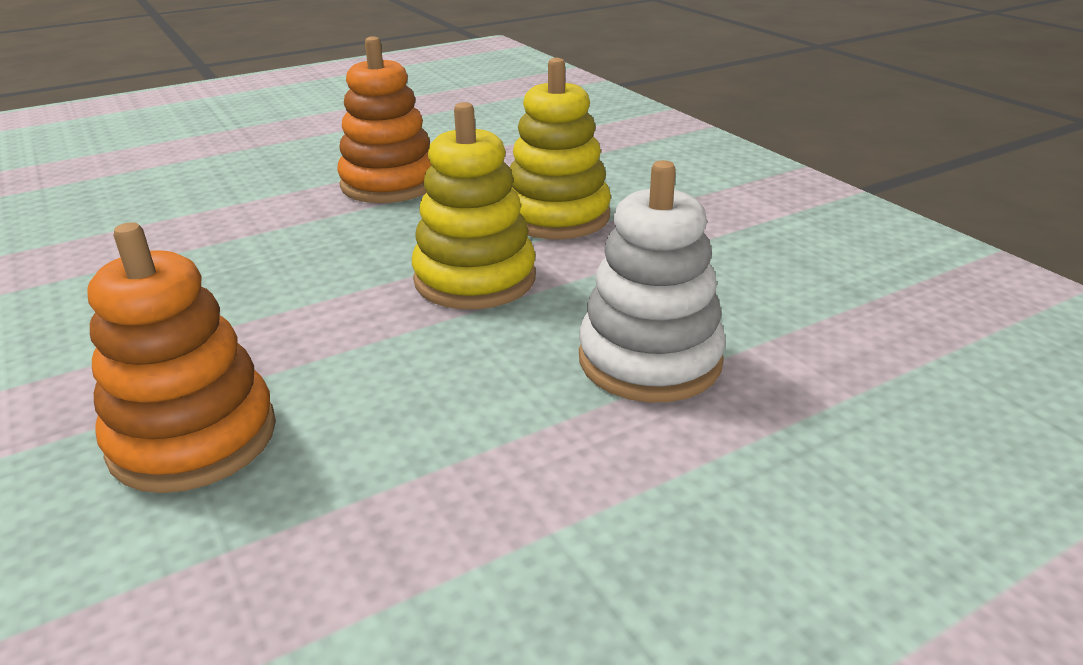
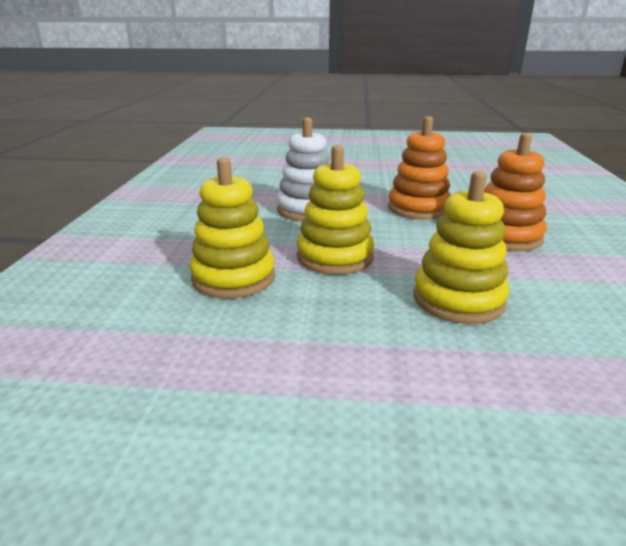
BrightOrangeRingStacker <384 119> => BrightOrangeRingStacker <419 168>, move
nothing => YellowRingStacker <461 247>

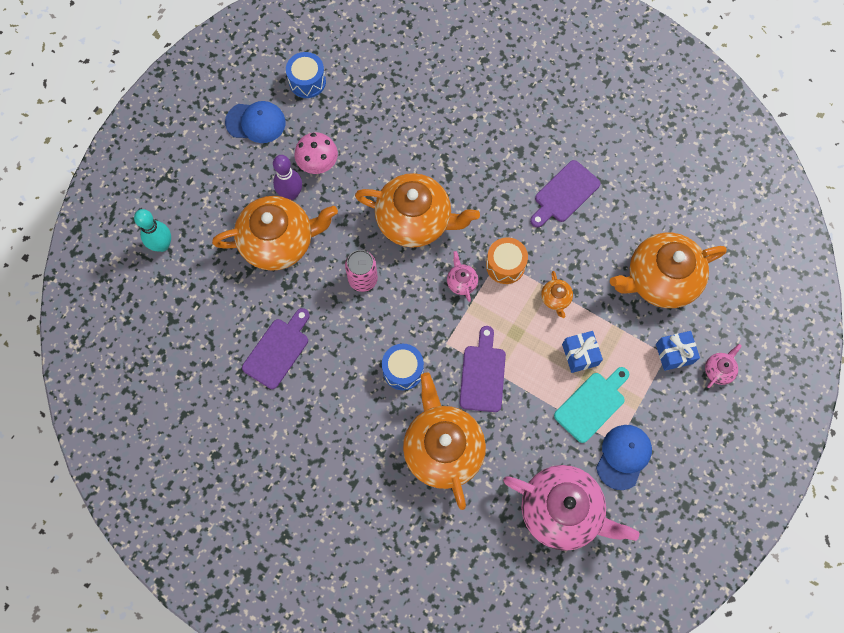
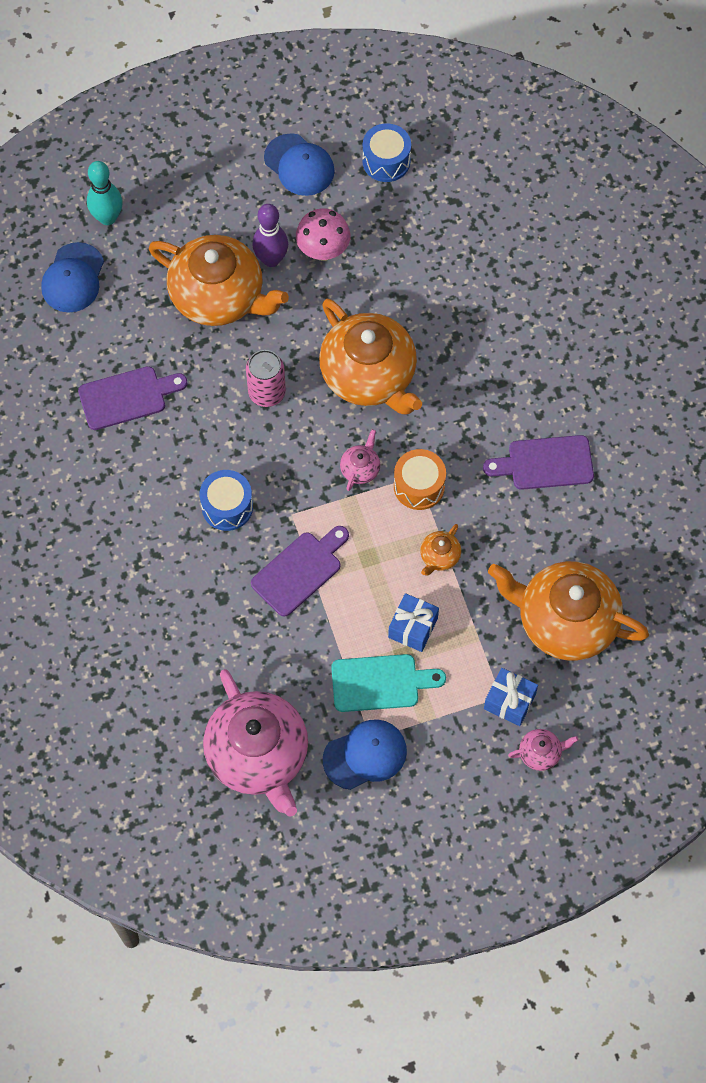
nothing => CobaltBaseballCap <72 277>
BrightOrangeChinaTeapot <444 441> => nothing

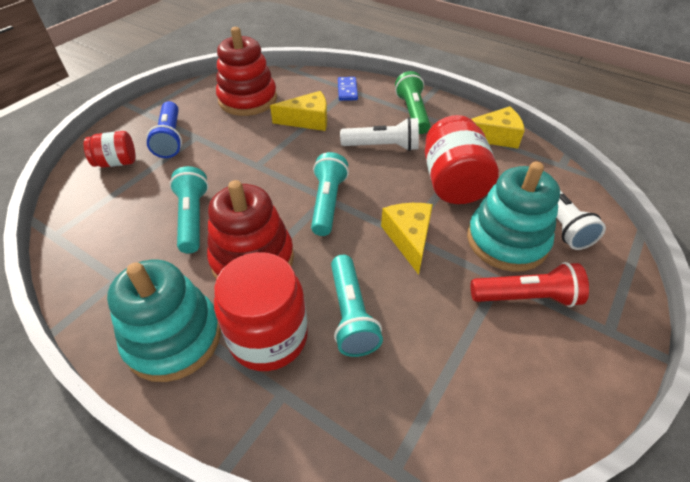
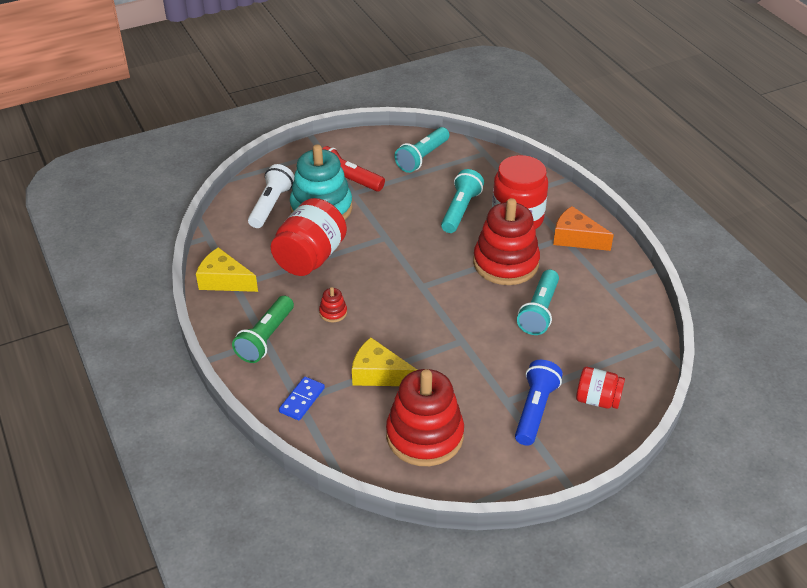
SnowWhiteTorch <379 134> => RedRingStacker <333 304>
AquaTorch <330 194> => AquaTorch <421 150>, move
AquaRingStacker <164 321> => BrightOrangeCheese <583 228>
YellowCheese <407 239> => nothing

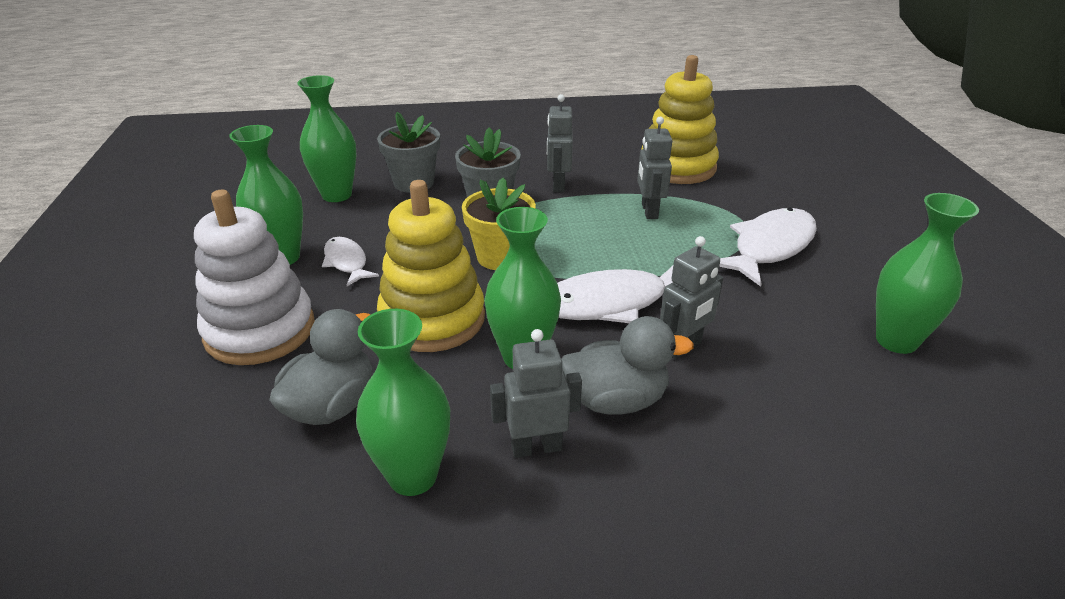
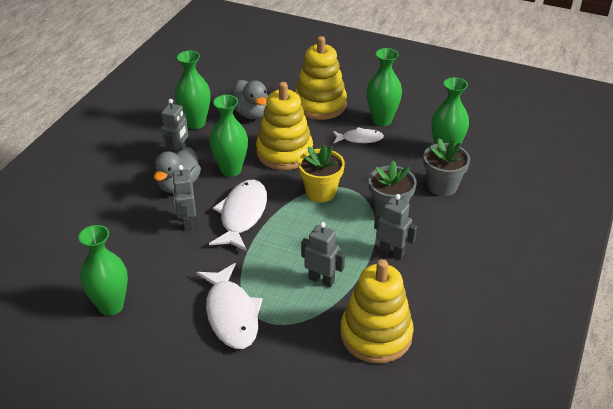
SnowWhiteRingStacker <254 277> => YellowRingStacker <321 78>

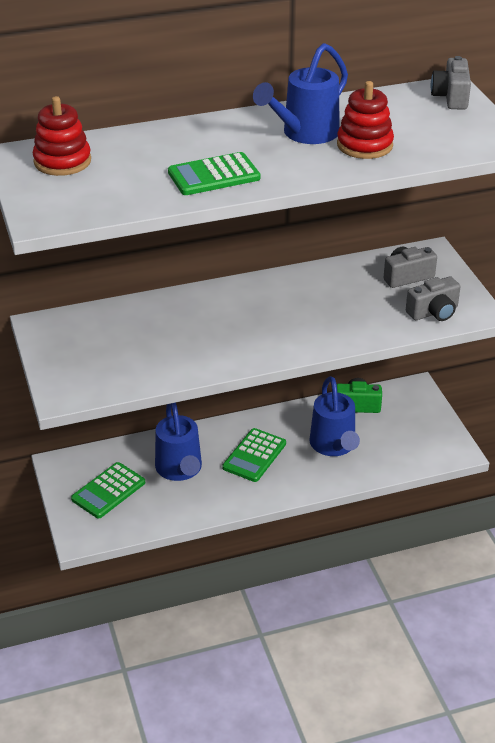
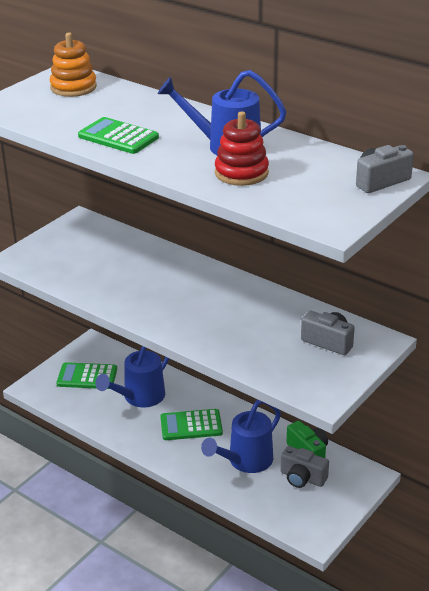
RedRingStacker <62 136> => BrightOrangeRingStacker <73 65>
GreyCompactCamera <433 298> => GreyCompactCamera <304 467>, move

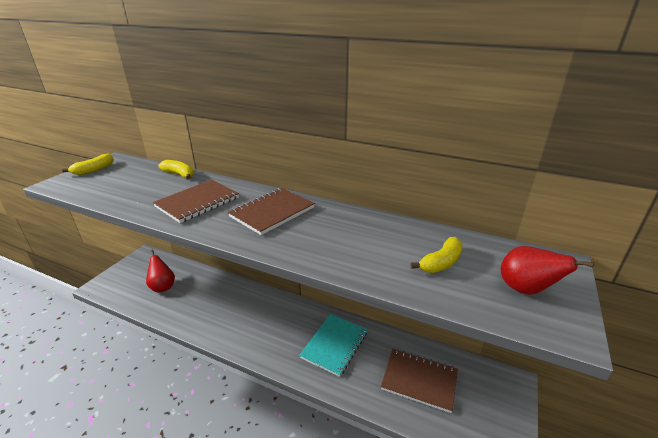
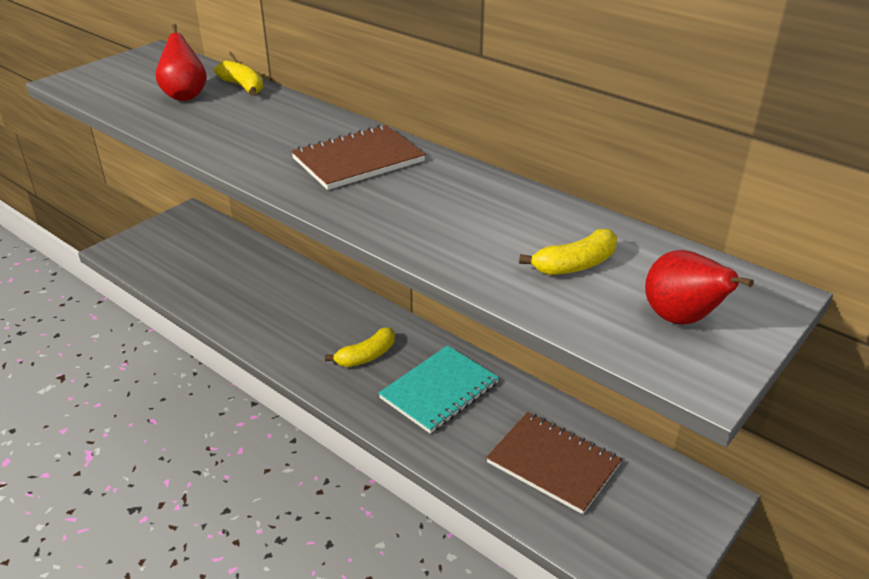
RedPear <160 271> => RedPear <181 62>, move
YellowBanana <88 164> => YellowBanana <360 347>, move
DarkBrownNotepad <196 201> => nothing

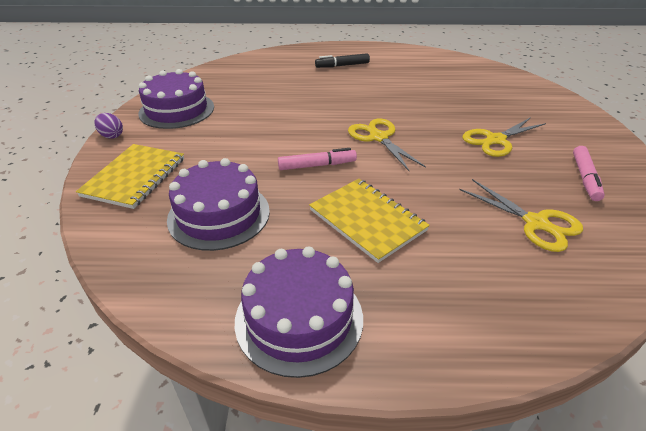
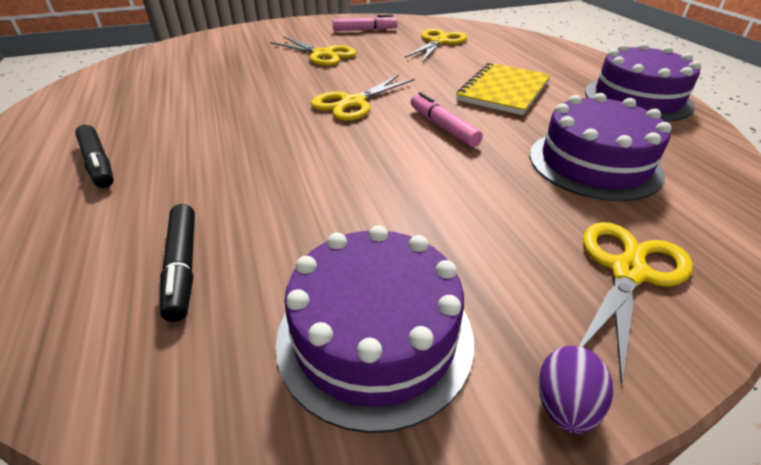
nothing => JetBlackMarker <177 263>
YellowNotepad <130 176> => YellowShears <636 303>

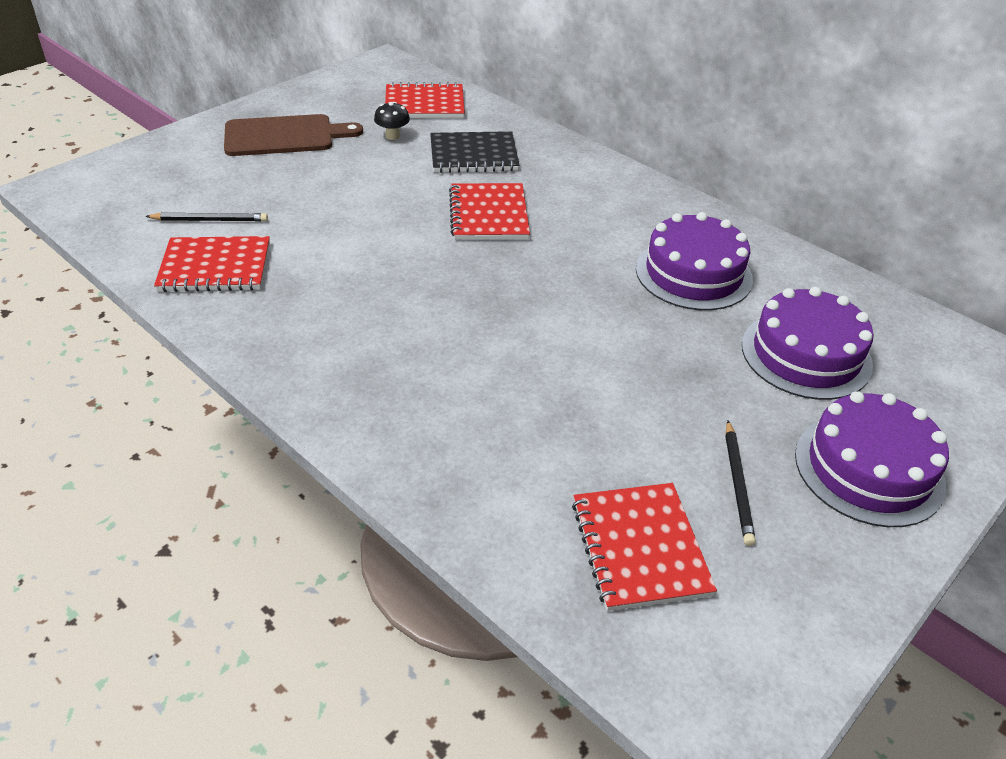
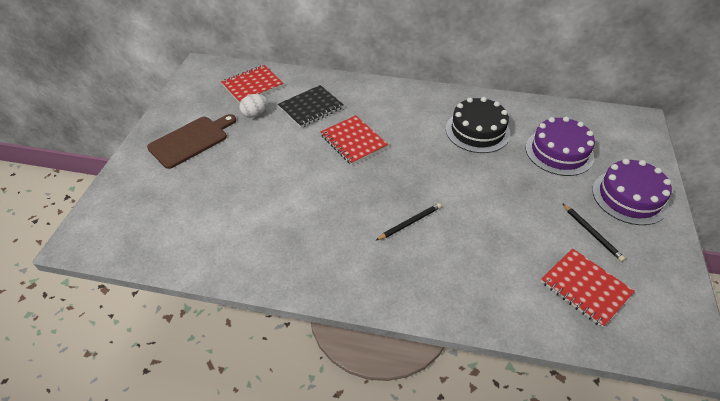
JetBlackMushroom <392 121> => SnowWhiteEggShape <253 106>
JetBlackLeadPencil <206 217> => JetBlackLeadPencil <408 222>, move
VioletCake <694 261> => JetBlackCake <478 125>
RedNotepad <212 264> => nothing

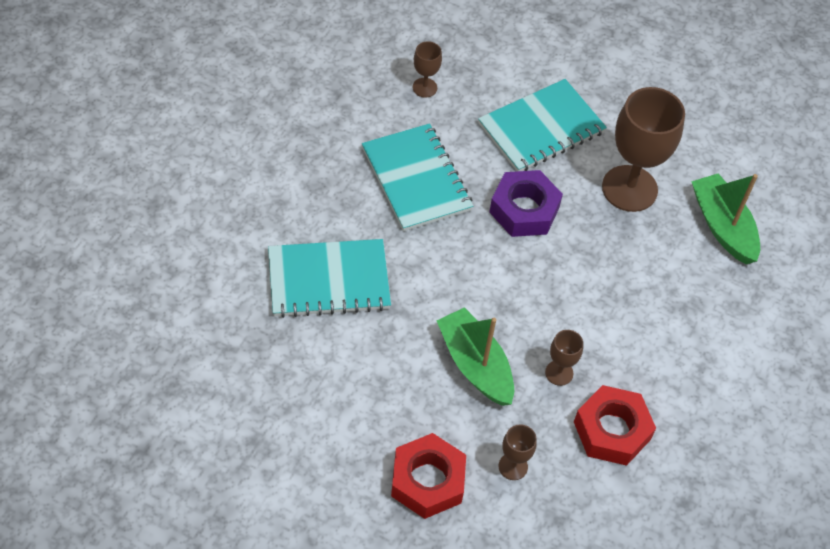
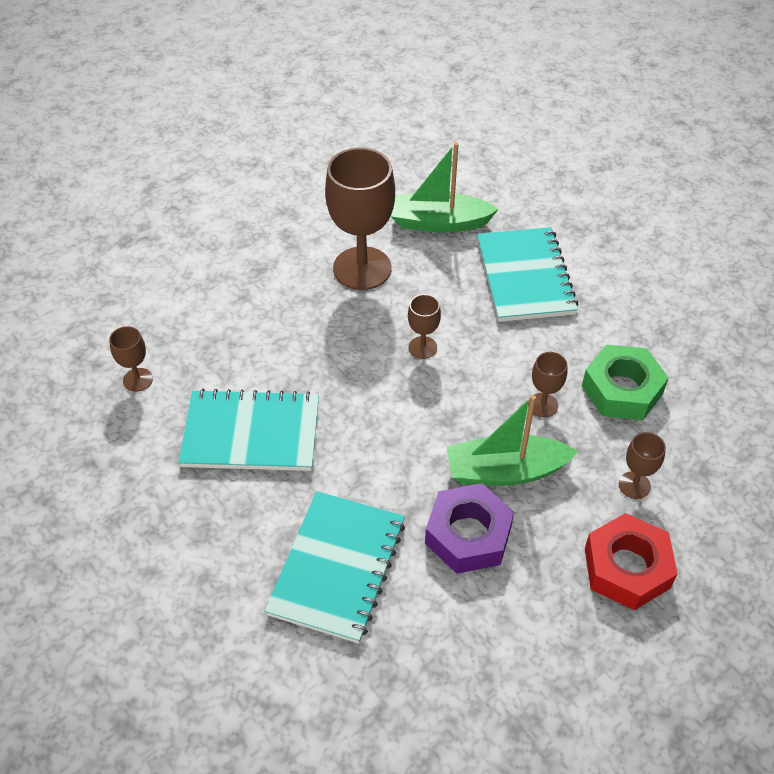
nothing => DarkBrownChalice <424 326>
VioletNut <526 203> => VioletNut <469 528>, move
AquaNotepad <542 125> => AquaNotepad <528 274>, move
RedNut <615 425> => GreenNut <625 382>

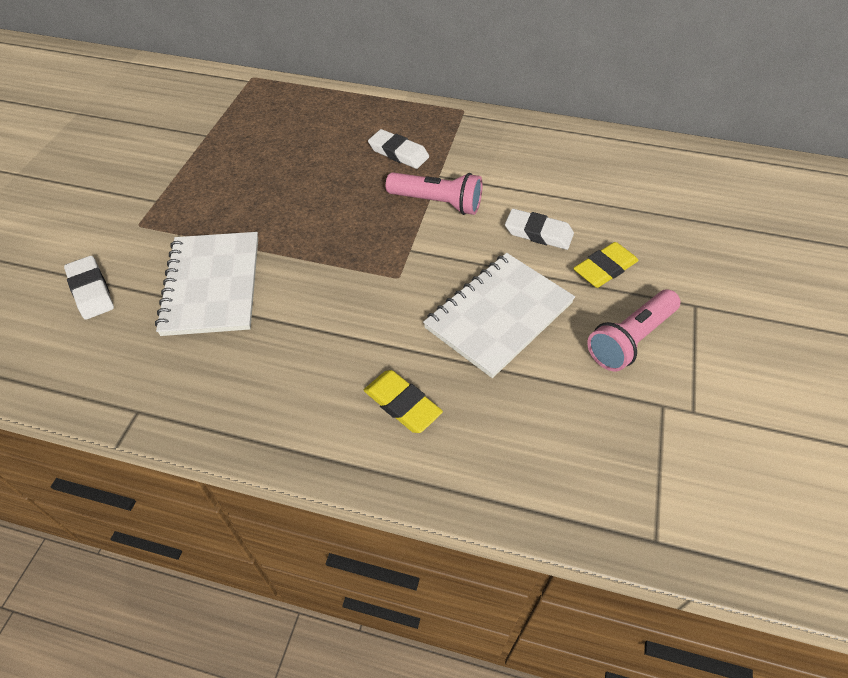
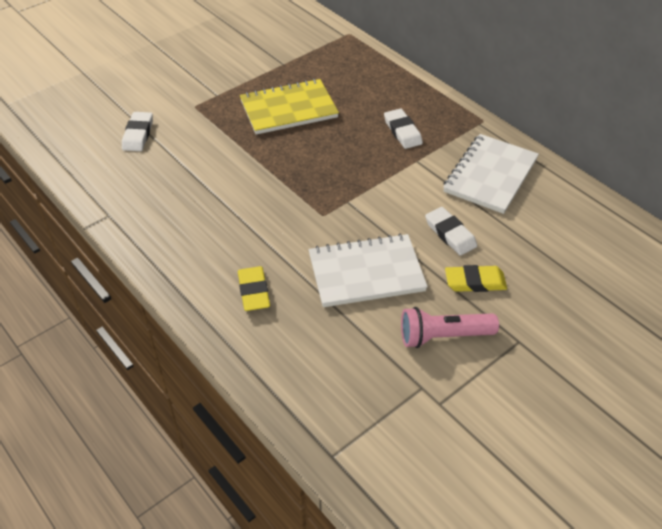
nothing => YellowNotepad <289 107>
SnowWhiteNotepad <206 284> => SnowWhiteNotepad <491 174>, move
PinkTorch <434 193> => nothing

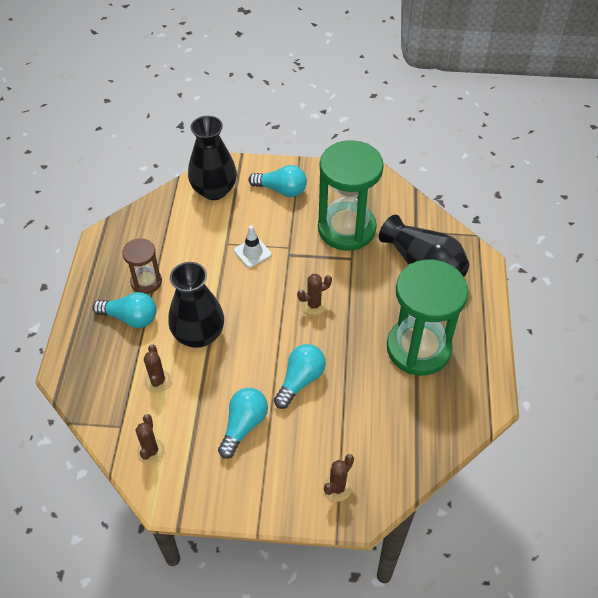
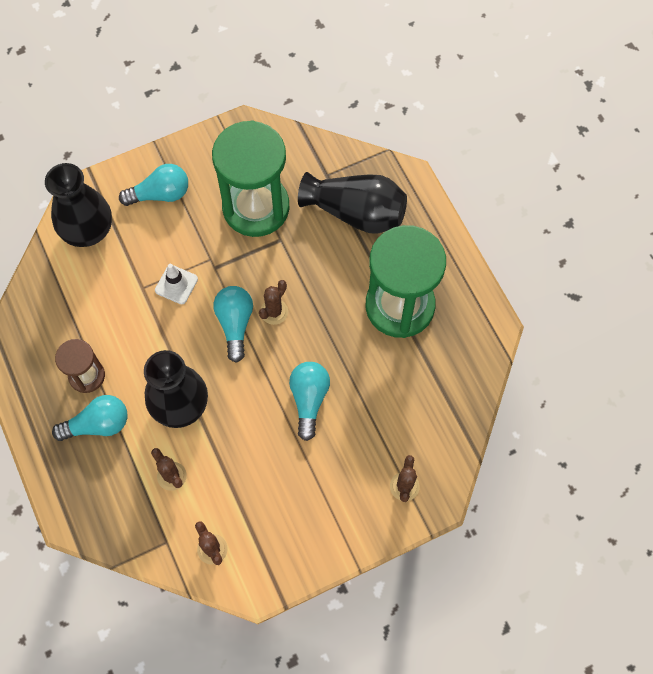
AquaBulb <243 423> => AquaBulb <233 324>, move

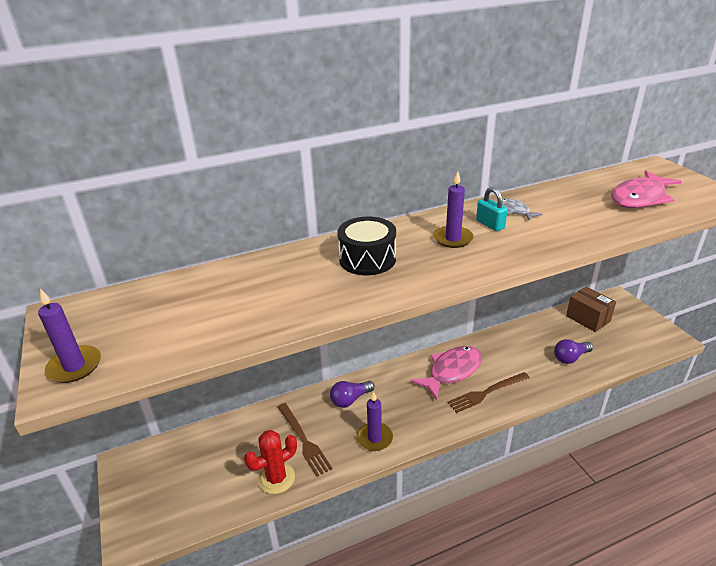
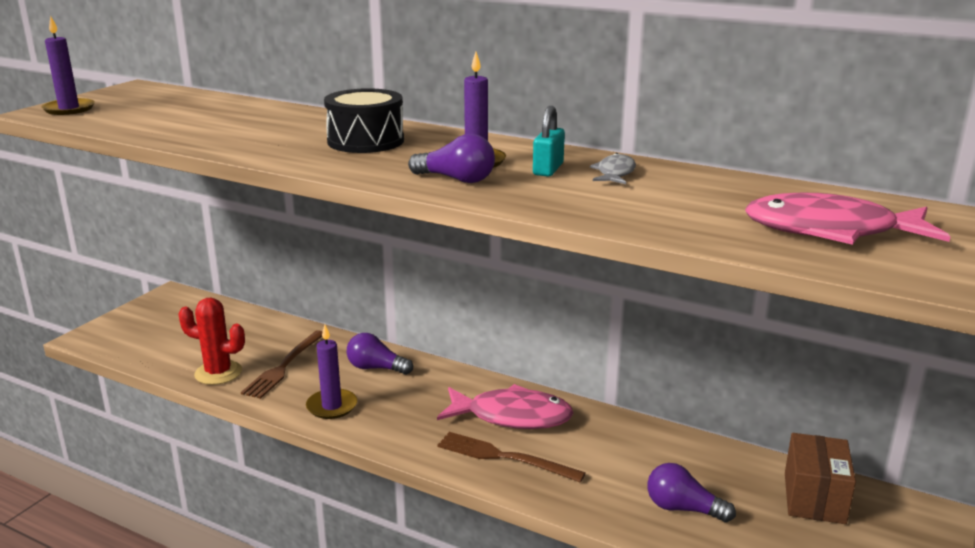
nothing => VioletBulb <451 158>

